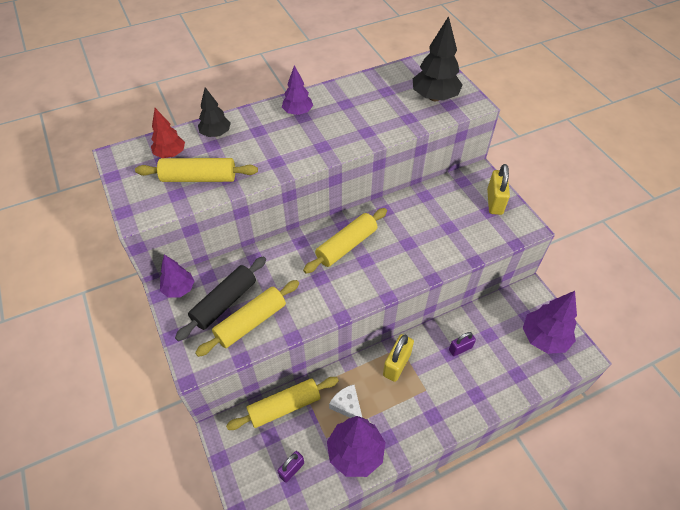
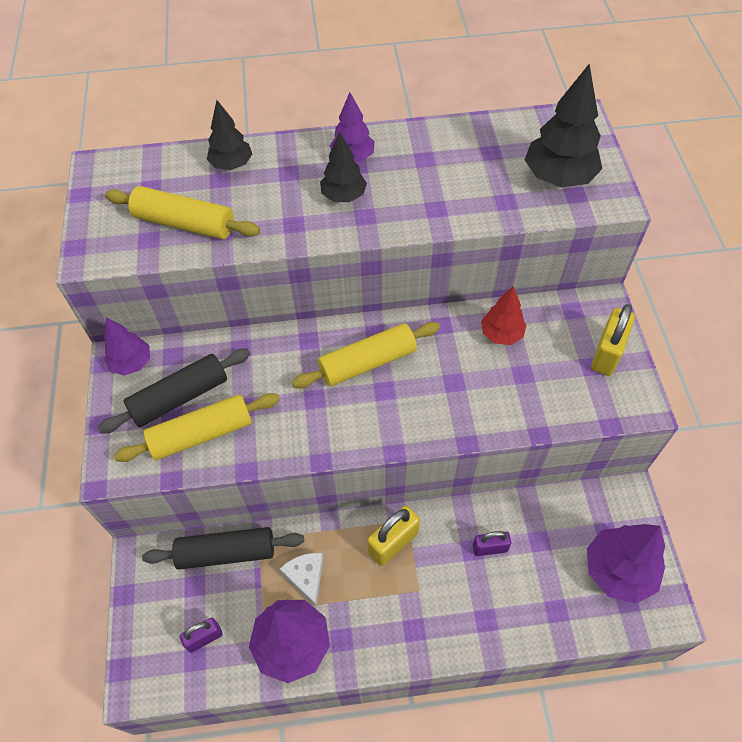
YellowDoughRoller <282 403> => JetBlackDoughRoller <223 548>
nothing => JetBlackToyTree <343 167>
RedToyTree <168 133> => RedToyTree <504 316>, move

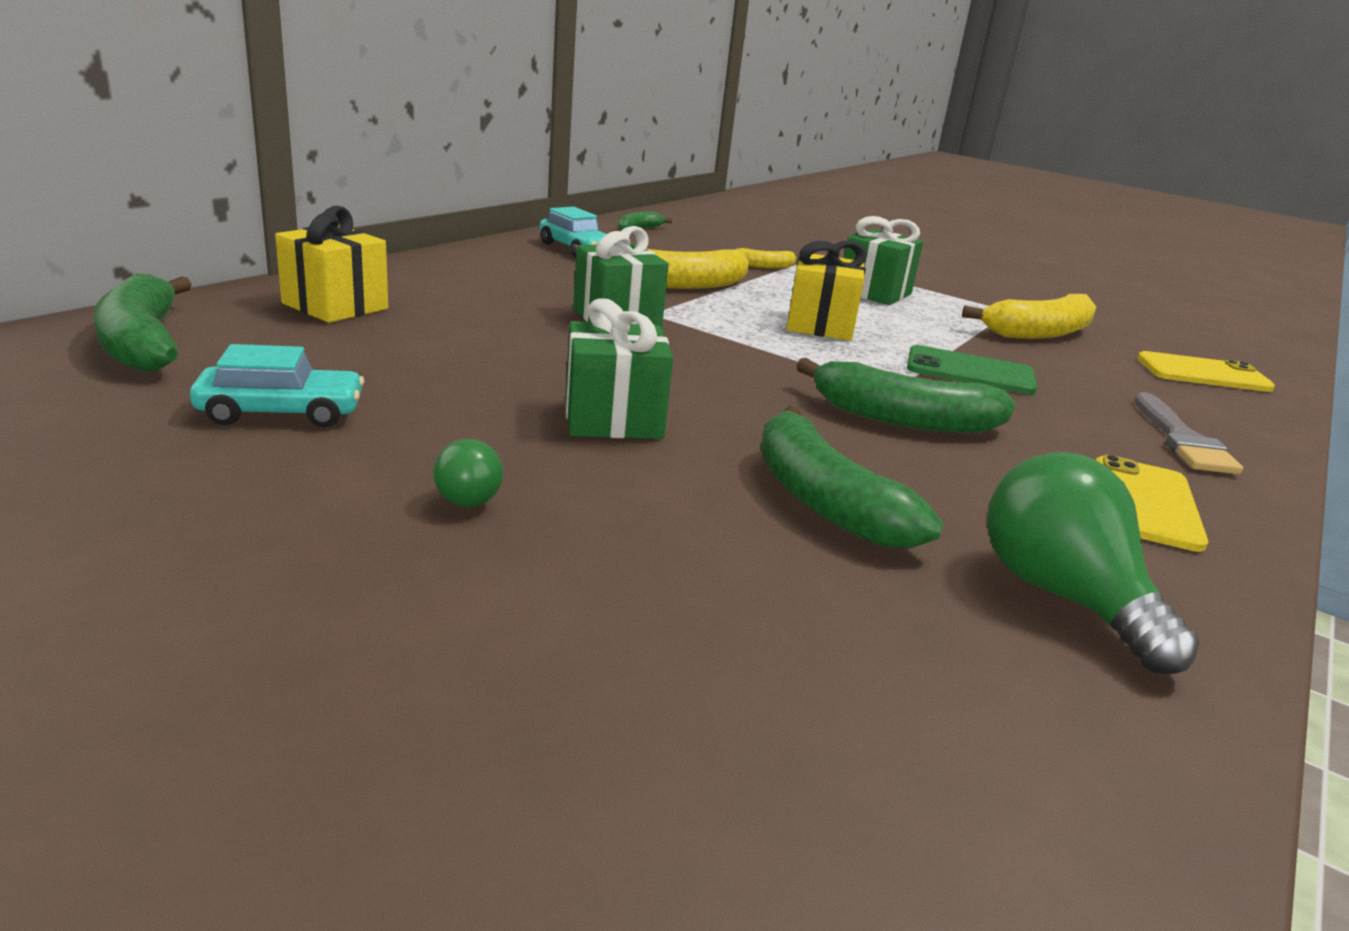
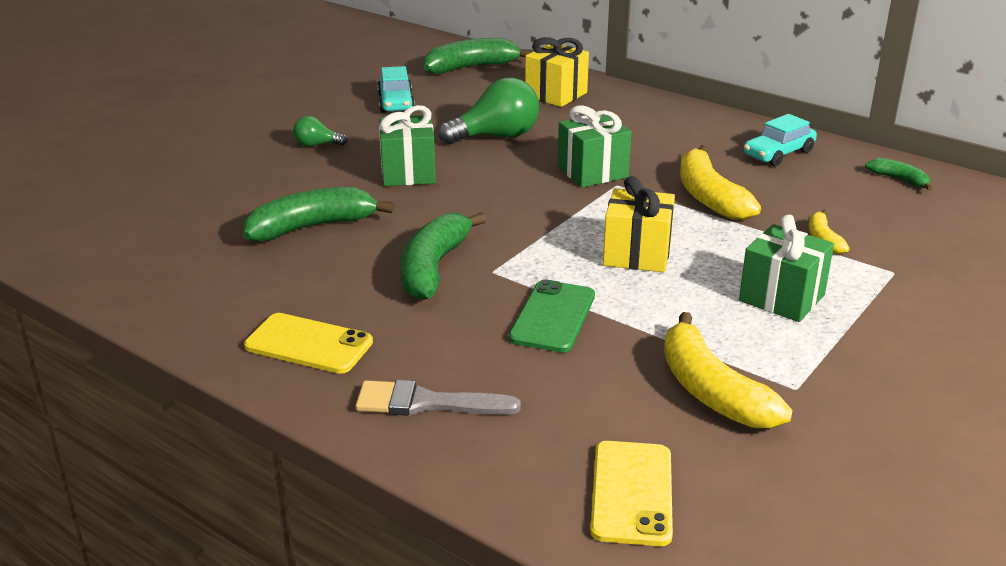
GreenBulb <1093 563> => GreenBulb <488 111>, move

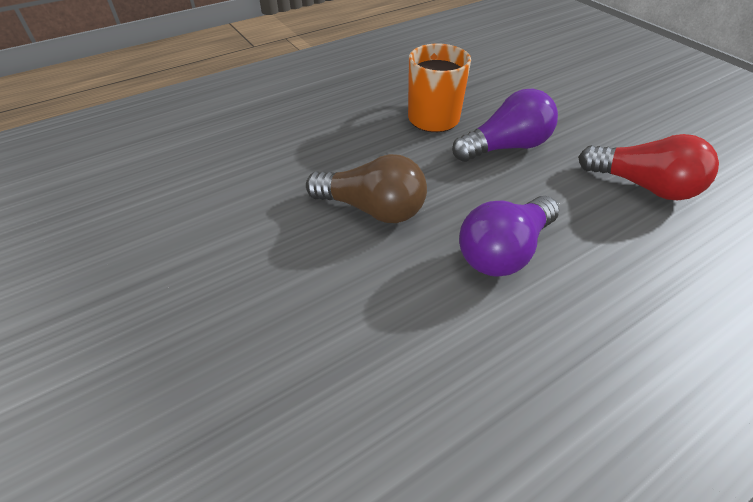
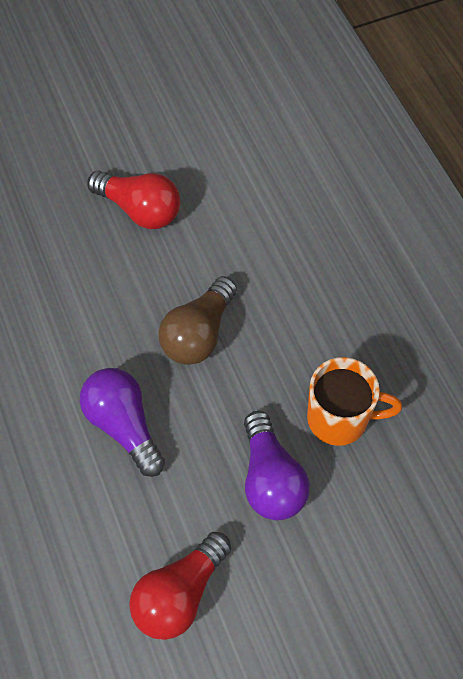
nothing => RedBulb <133 200>

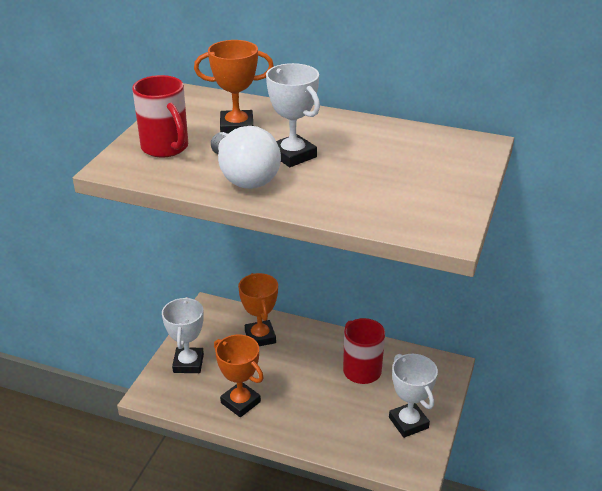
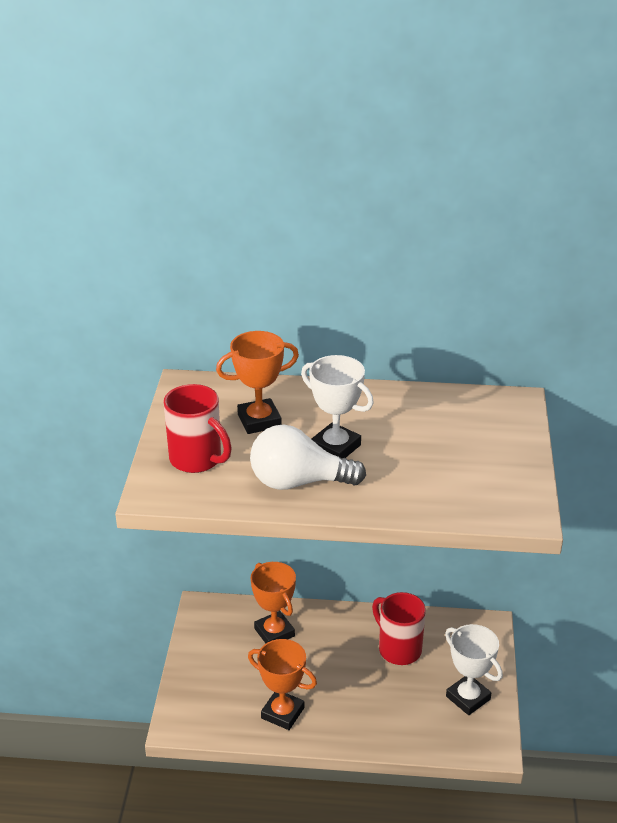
SnowWhiteBulb <246 157> => SnowWhiteBulb <308 457>, 135 degrees clockwise
SnowWhiteTrophy <183 335> => nothing

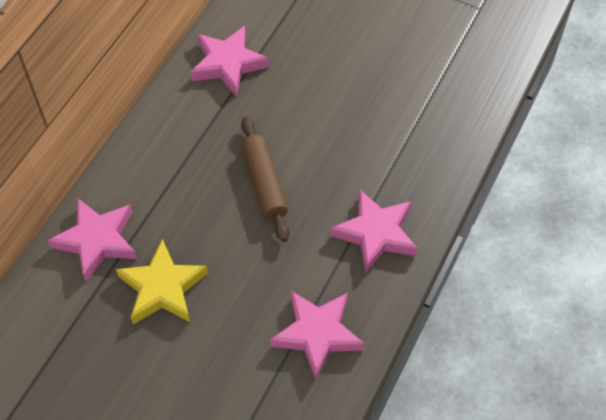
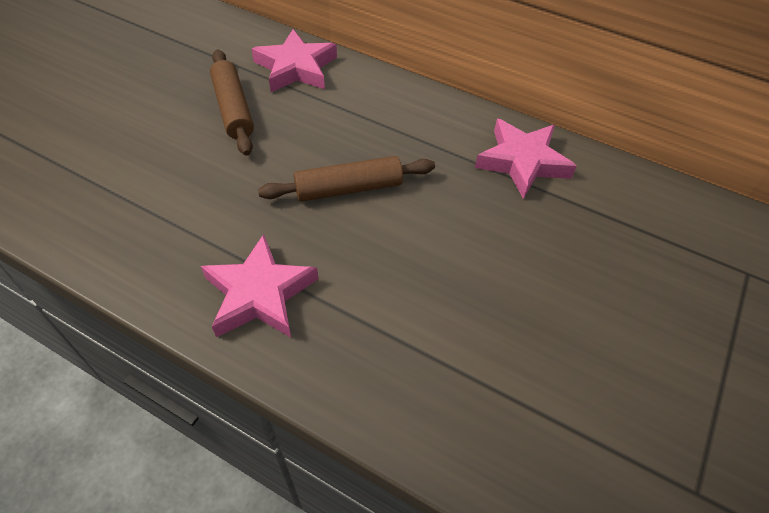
YellowStar <162 281> => DarkBrownDoughRoller <232 102>
PinkStar <317 335> => nothing

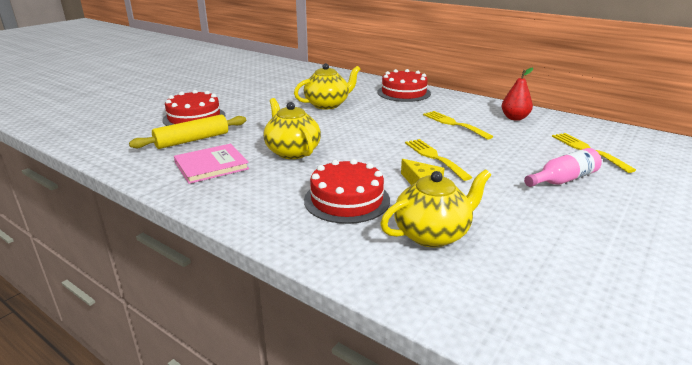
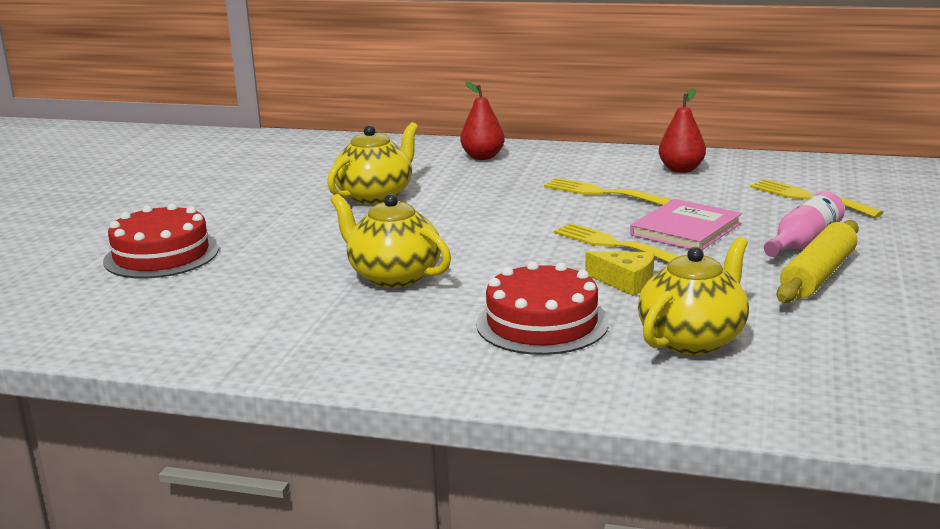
RedCake <404 85> => RedPear <482 120>
PinkHardcover <211 164> => PinkHardcover <686 224>, move
YellowDoughRoller <187 132> => YellowDoughRoller <818 261>, move

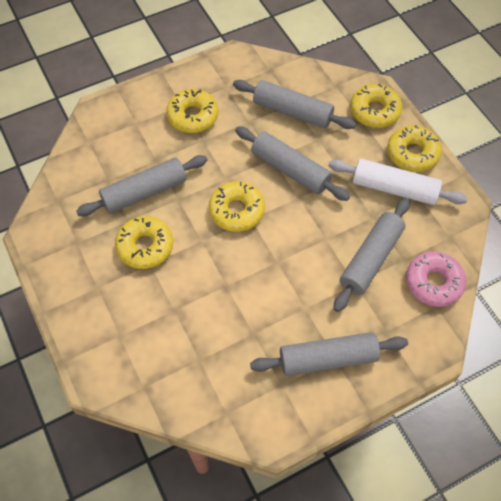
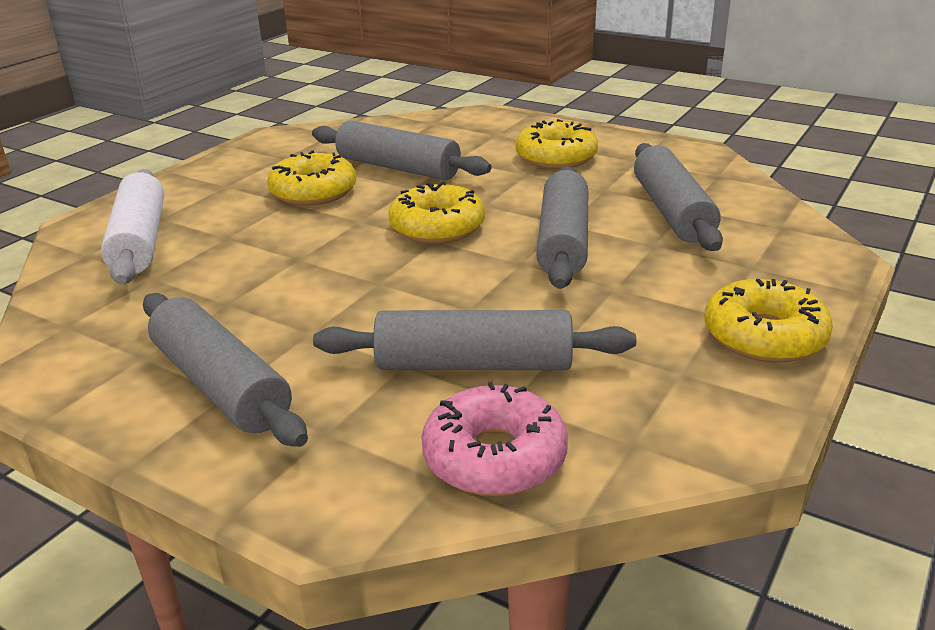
SnowWhiteDoughRoller <398 182> => SnowWhiteDoughRoller <132 227>, move
YellowDoughnut <376 106> => nothing

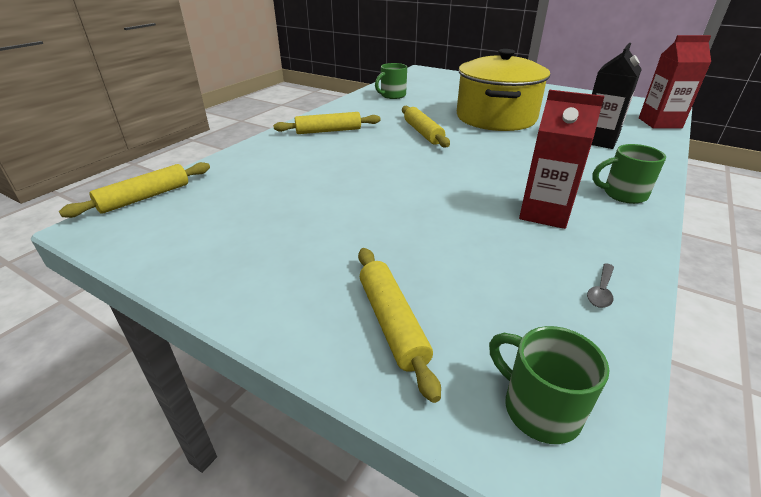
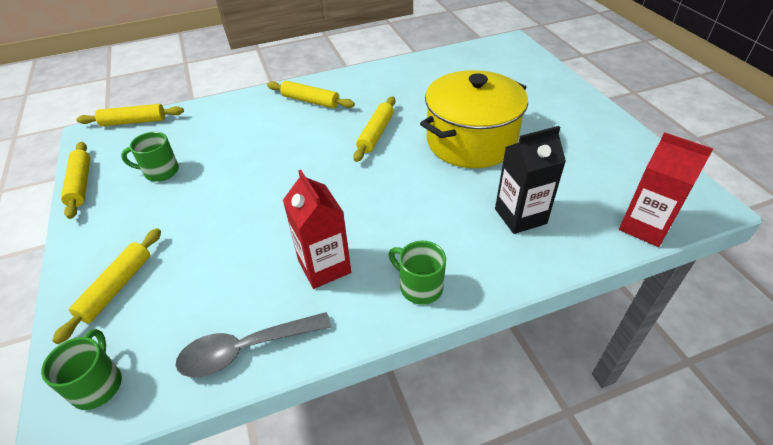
nothing => YellowDoughRoller <75 180>
GreenMug <391 81> => GreenMug <150 157>, move
GreySpoon <600 285> => GreySpoon <253 344>, x2.27

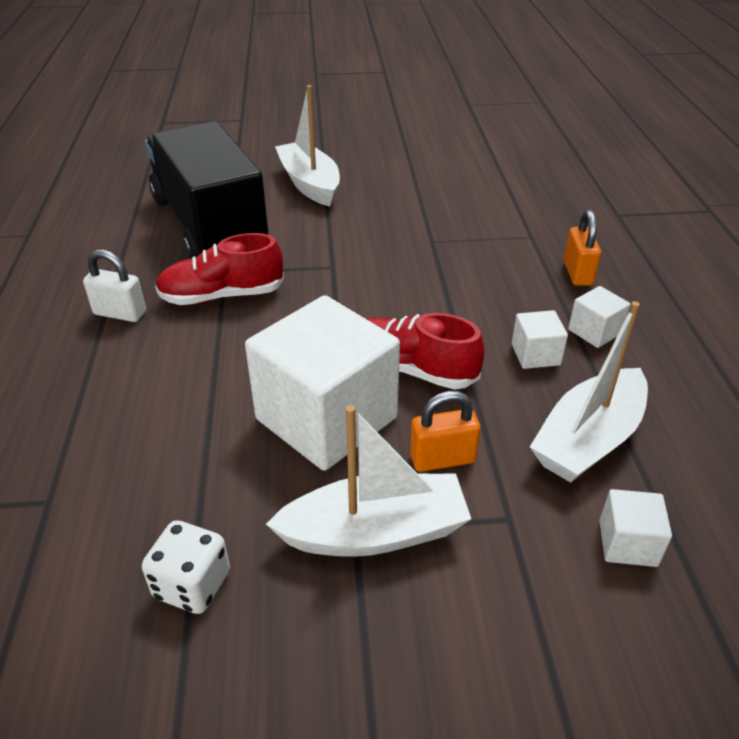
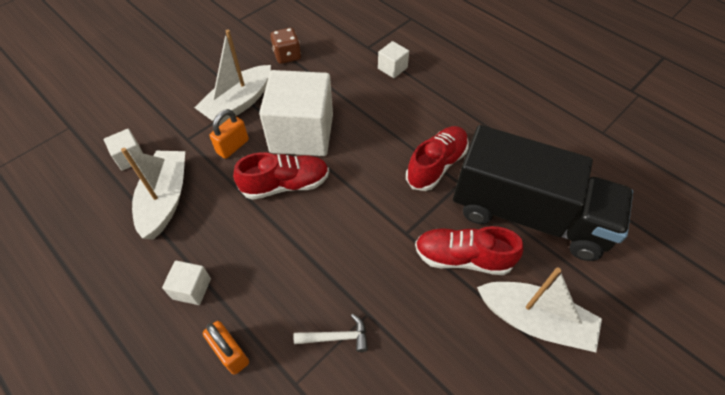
SnowWhiteDice <186 567> => DarkBrownDice <285 46>
nothing => SnowWhiteClawHammer <331 333>
SnowWhiteBlock <540 339> => SnowWhiteBlock <393 59>, move
nothing => RedSneaker <469 250>
SnowWhiteLock <114 286> => nothing

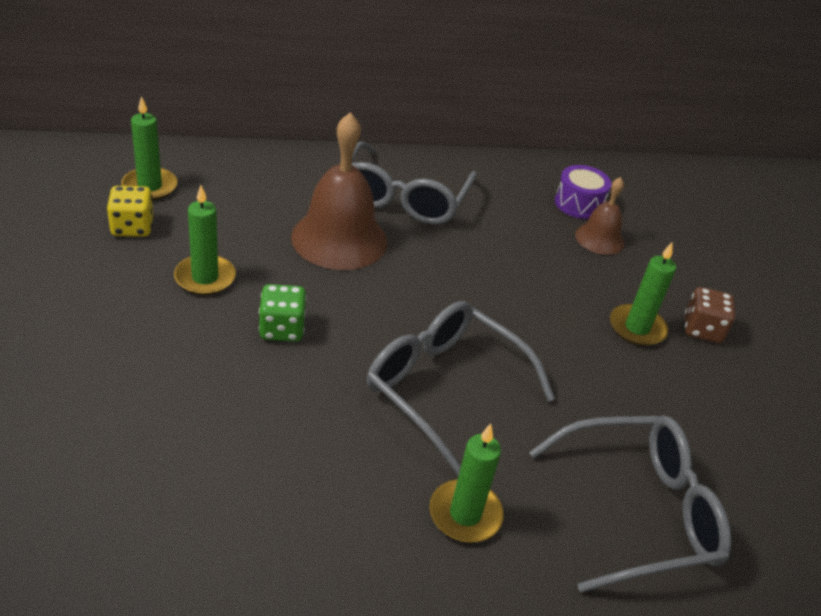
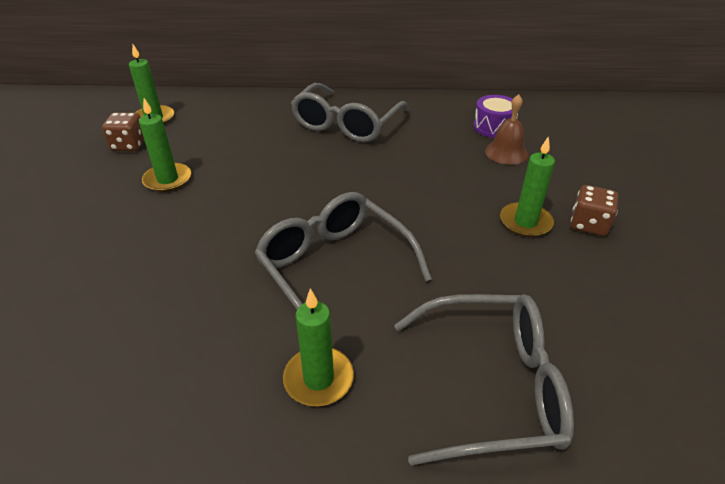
YellowDice <130 211> => DarkBrownDice <123 132>
GreenDice <283 313> => nothing
DarkBrownSchoolBell <339 191> => nothing

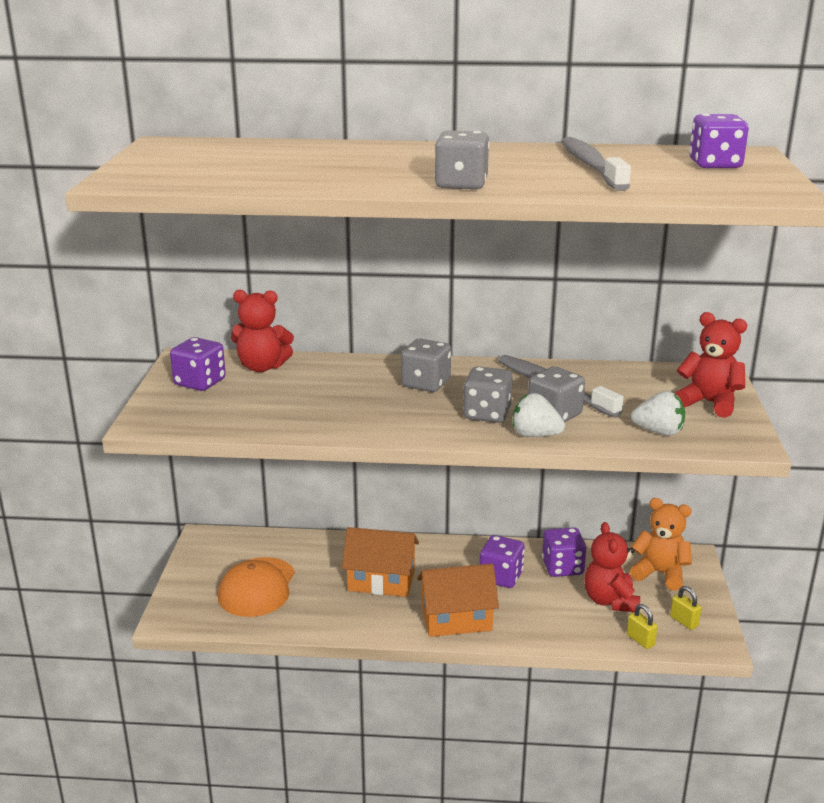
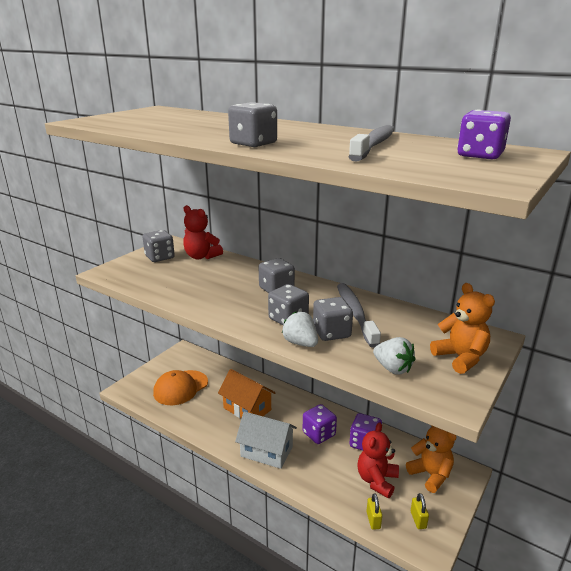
VioletDice <198 364> => GreyDice <159 246>
BrightOrangeHouse <458 600> => SnowWhiteHouse <266 440>
RedTeddy <711 365> => BrightOrangeTeddy <462 328>

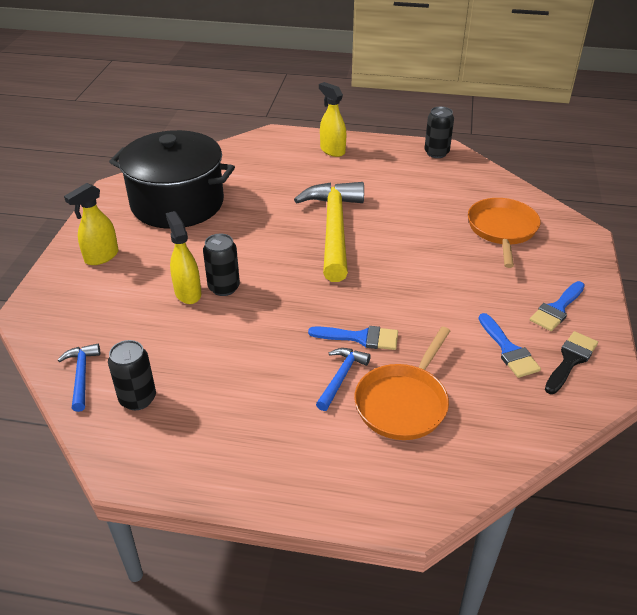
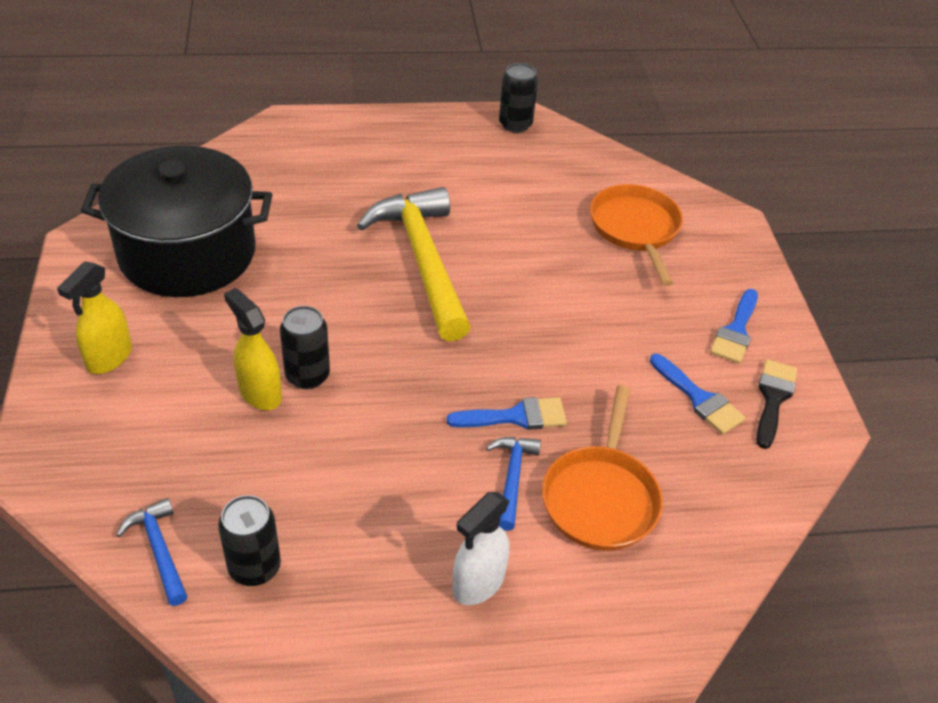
nothing => SnowWhiteSprayBottle <481 548>
YellowSprayBottle <333 119> => nothing

